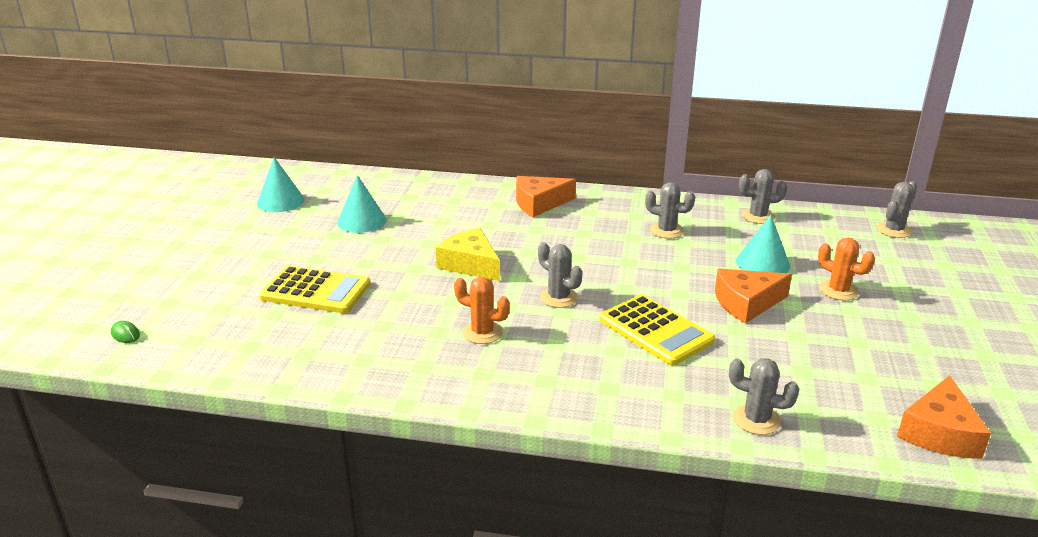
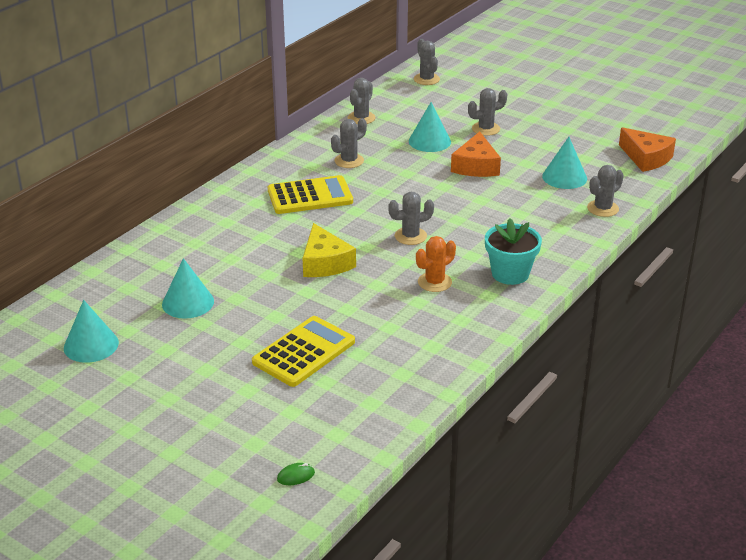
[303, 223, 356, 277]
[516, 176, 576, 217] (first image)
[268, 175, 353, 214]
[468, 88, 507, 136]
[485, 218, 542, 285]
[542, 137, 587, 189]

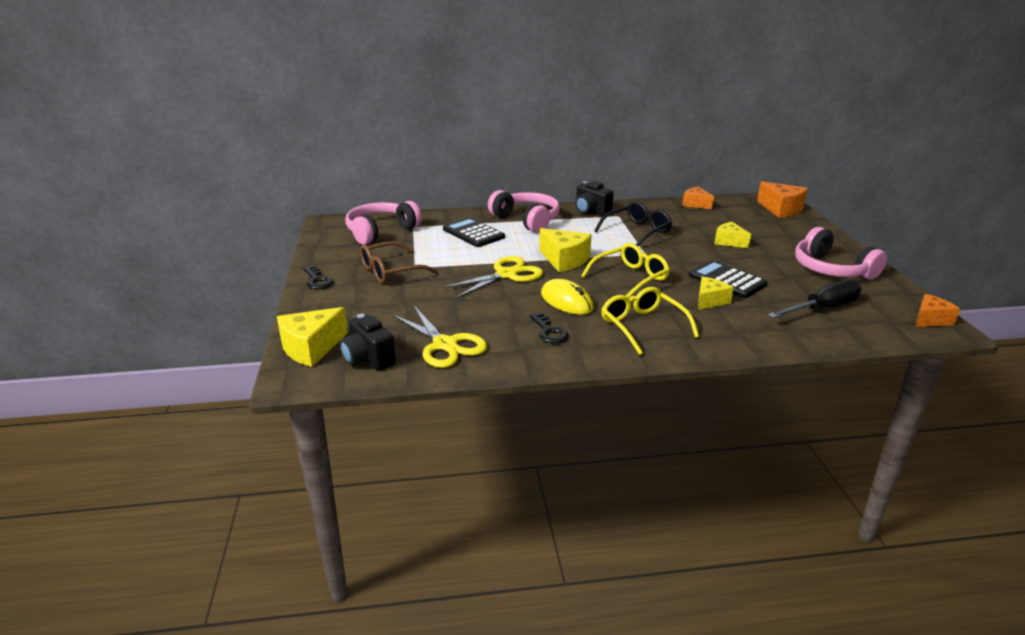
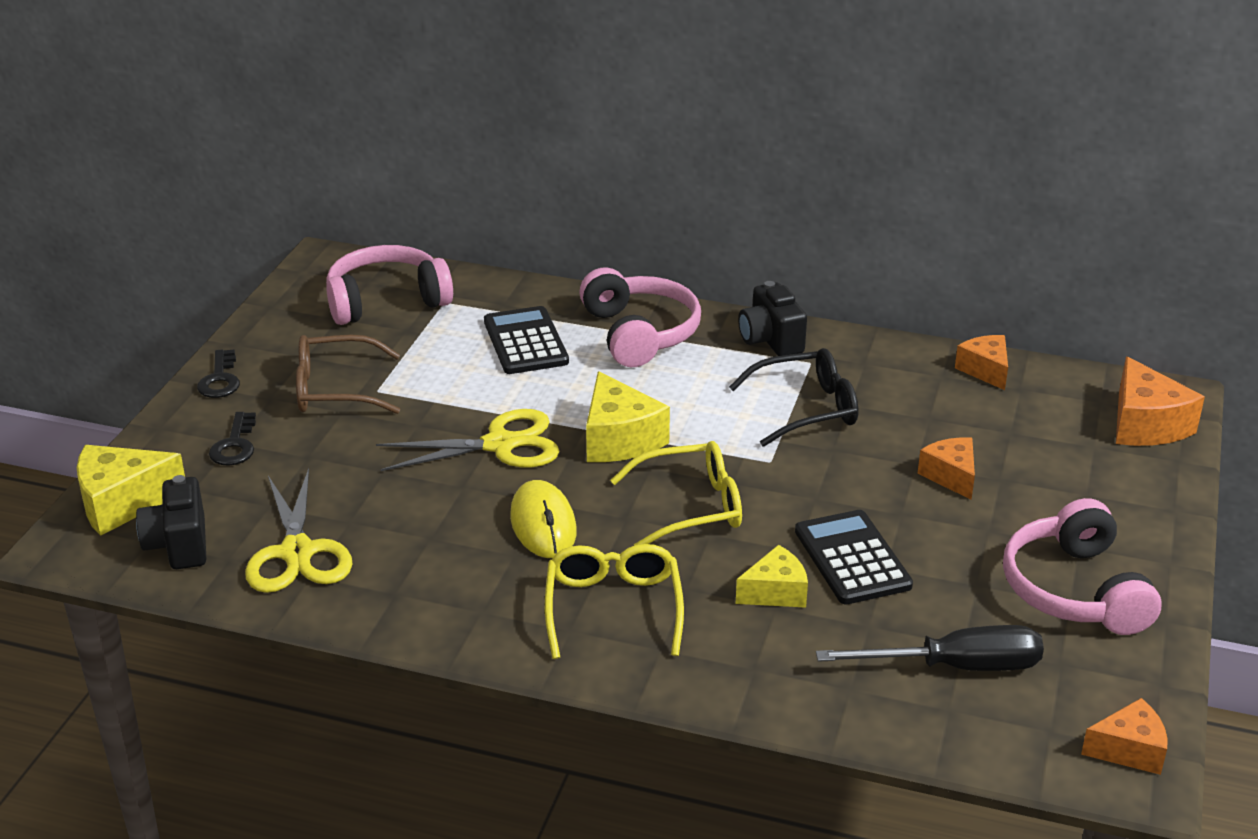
[209, 412, 256, 466]
[917, 437, 975, 500]

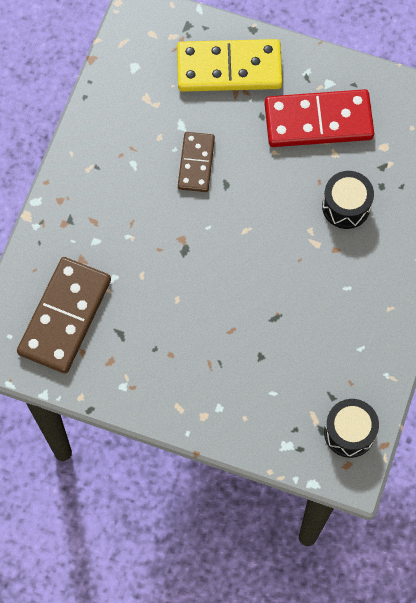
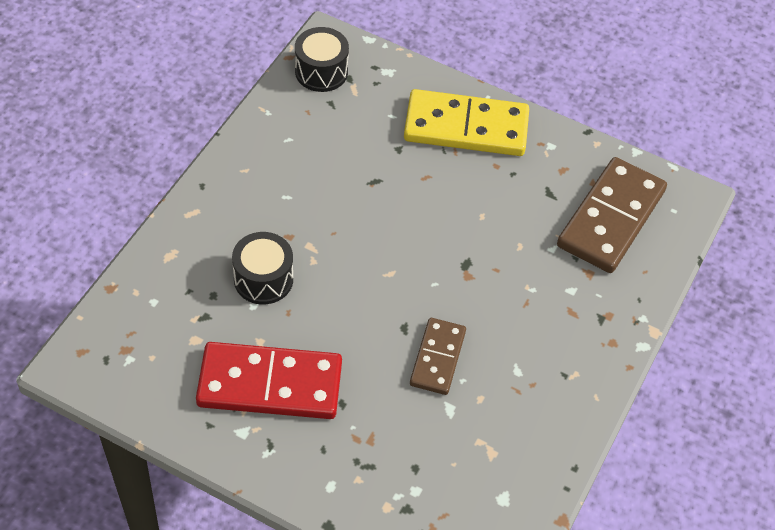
[404, 89, 529, 156]

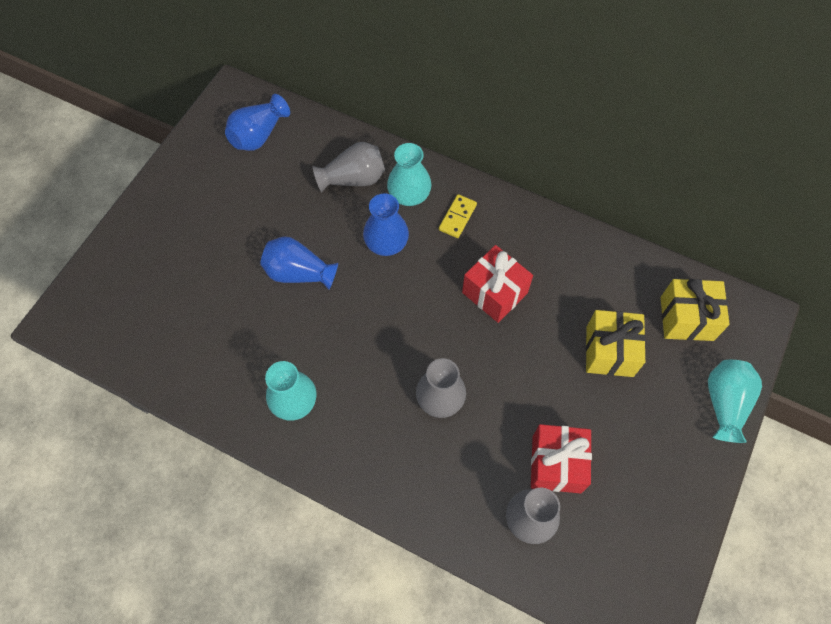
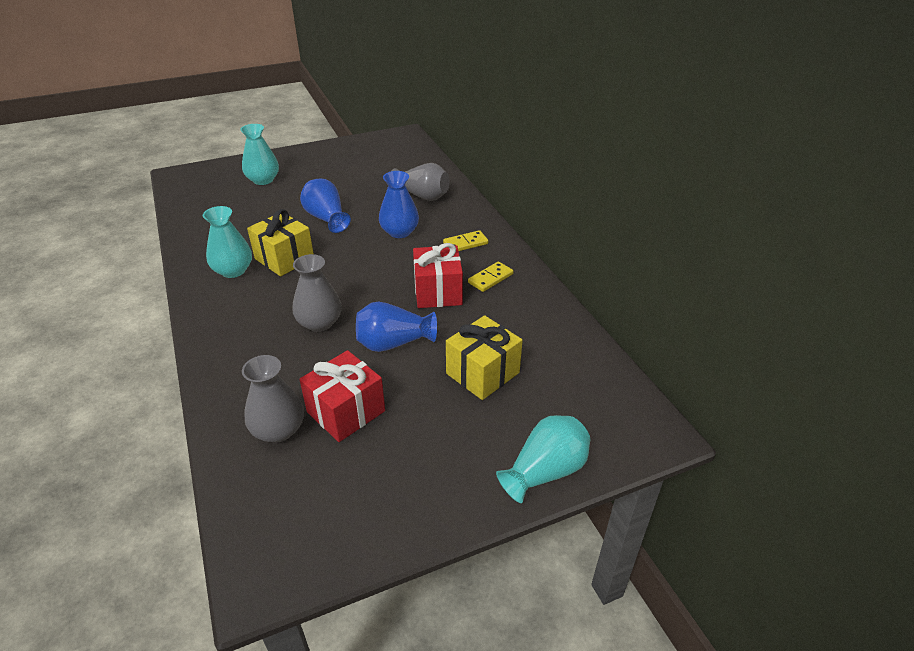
[356, 302, 437, 352]
[240, 124, 279, 185]
[247, 209, 314, 276]
[468, 261, 514, 292]

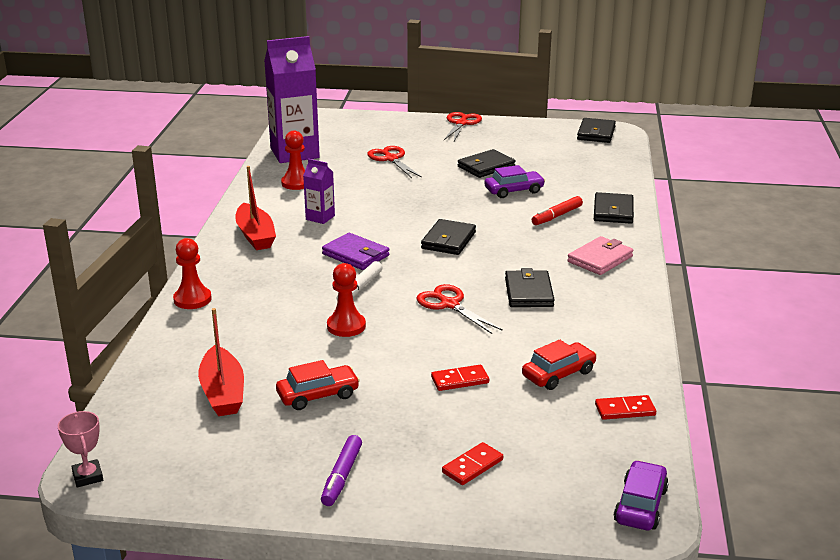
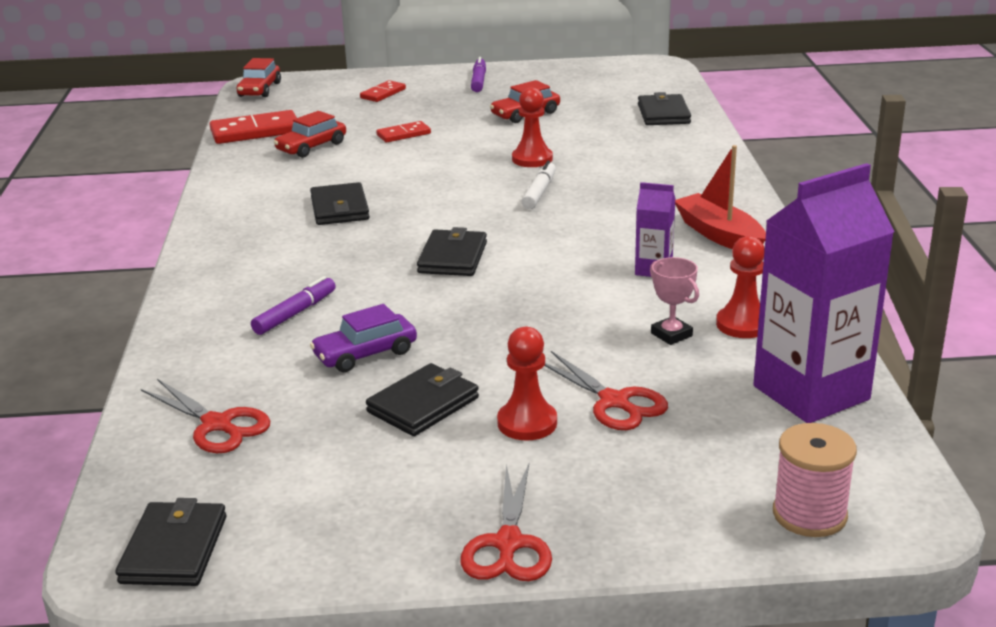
[650, 257, 699, 345]
[497, 327, 557, 441]
[198, 308, 244, 416] (first image)
[322, 233, 389, 270] (first image)
[141, 379, 270, 453]
[251, 276, 336, 335]
[567, 236, 634, 275] (first image)
[638, 92, 691, 125]
[210, 110, 297, 144]
[237, 58, 281, 97]
[773, 423, 857, 537]

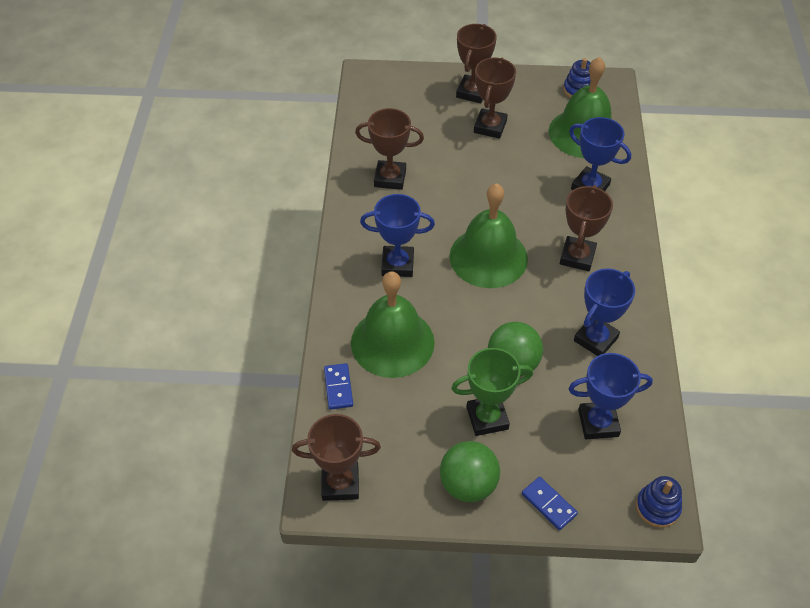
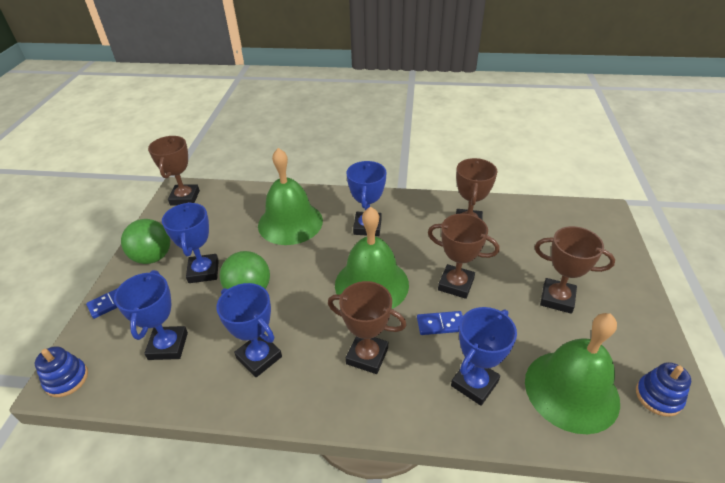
[417, 311, 463, 335]
[162, 202, 219, 283]
[428, 214, 499, 299]

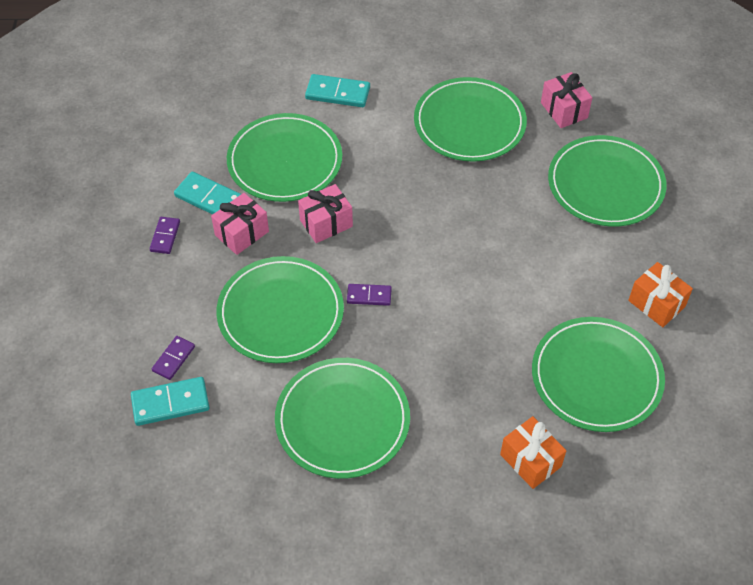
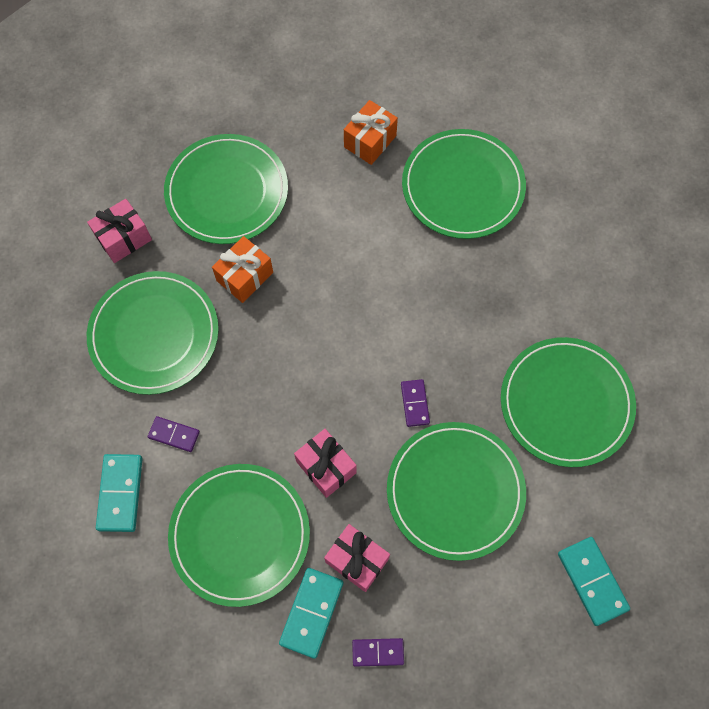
[148, 416, 200, 452]
[212, 236, 273, 303]

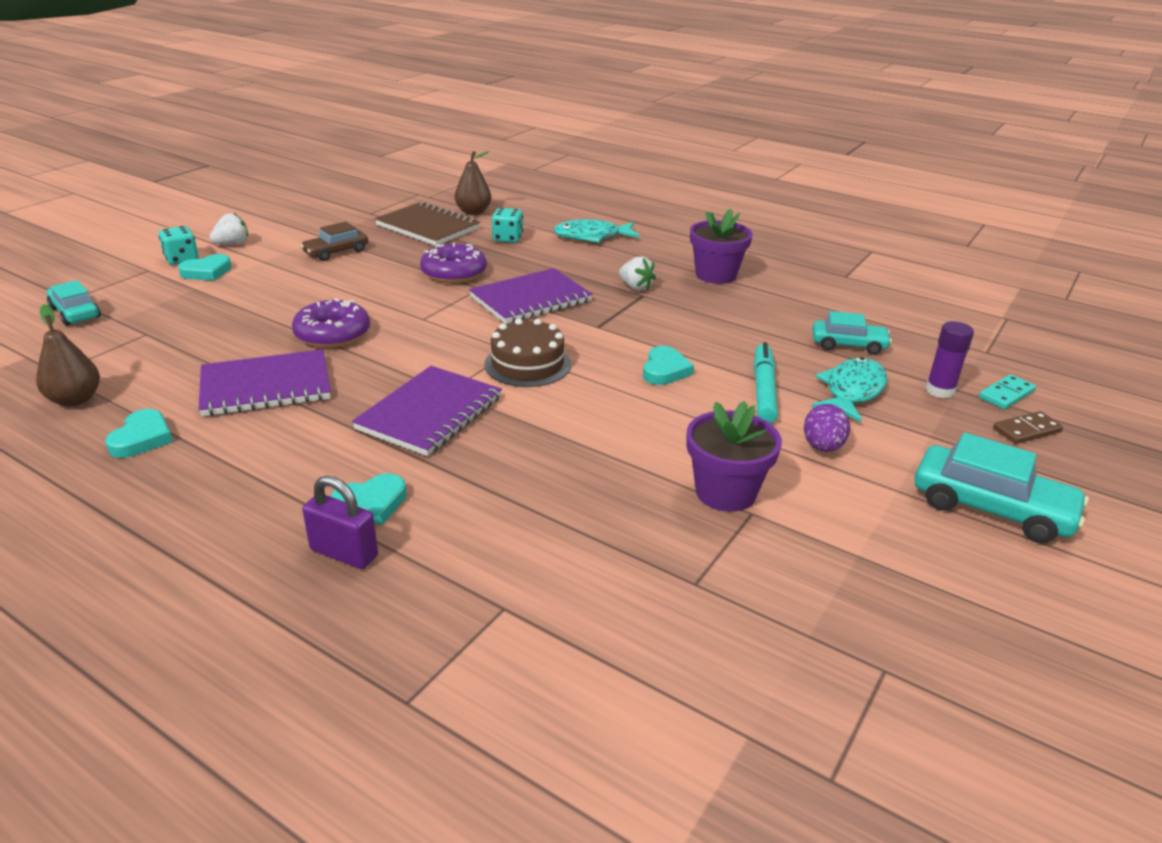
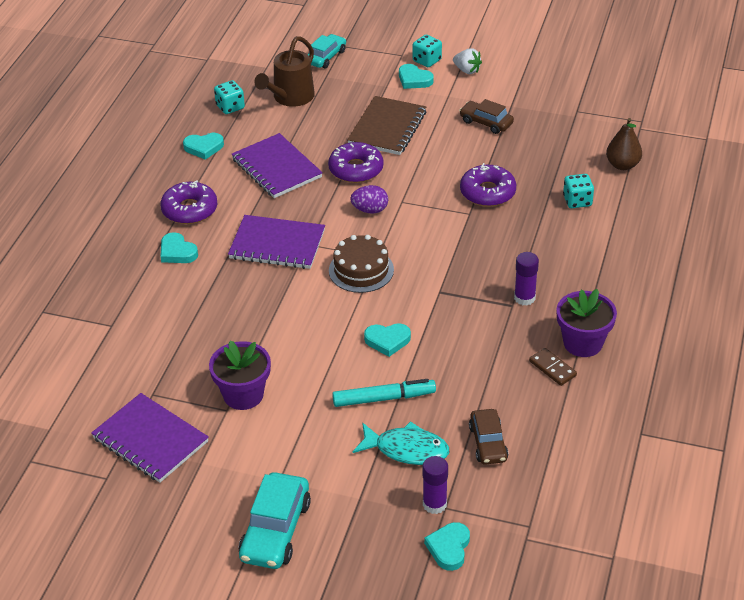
[214, 80, 245, 114]
[302, 476, 378, 569] (first image)
[347, 96, 426, 155]
[91, 393, 209, 483]
[554, 219, 640, 243] (first image)
[514, 252, 539, 306]
[350, 185, 388, 213]
[469, 409, 508, 465]
[424, 522, 470, 571]
[529, 348, 577, 386]
[160, 181, 217, 224]
[254, 36, 315, 107]

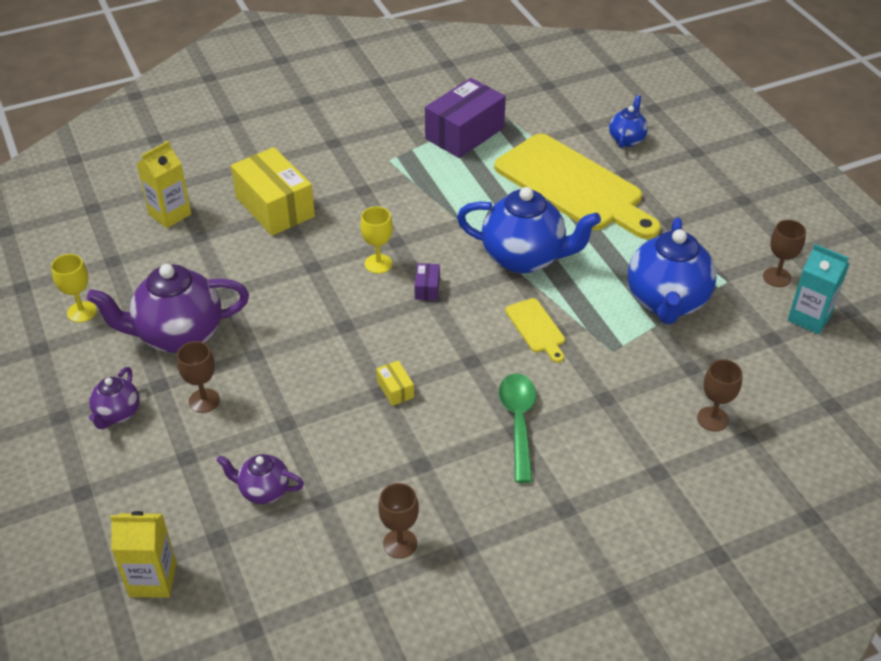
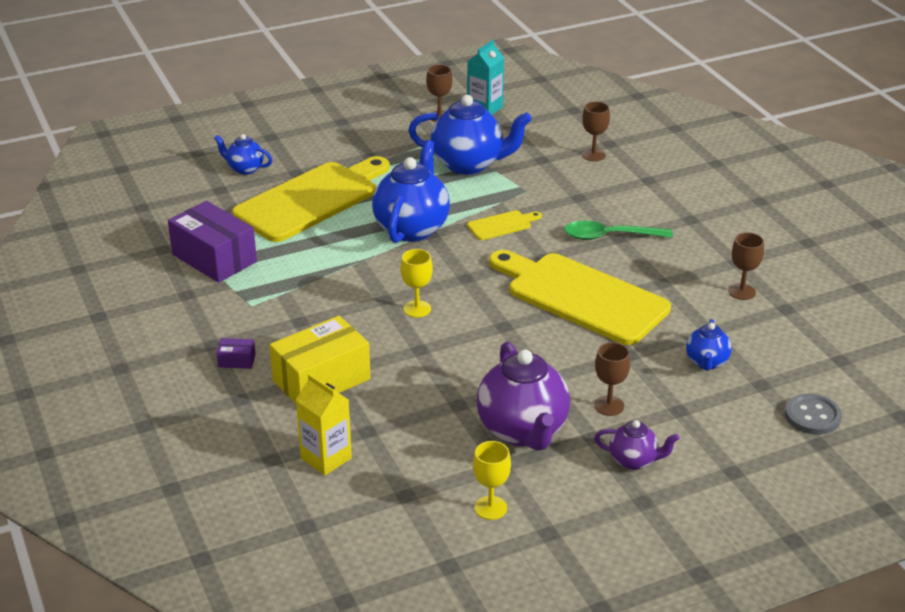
[785, 394, 842, 435]
[686, 319, 732, 371]
[489, 250, 671, 345]
[216, 338, 256, 369]

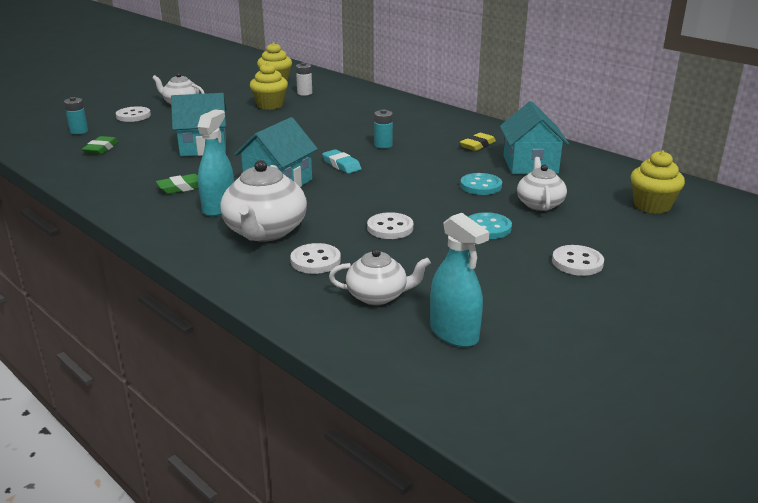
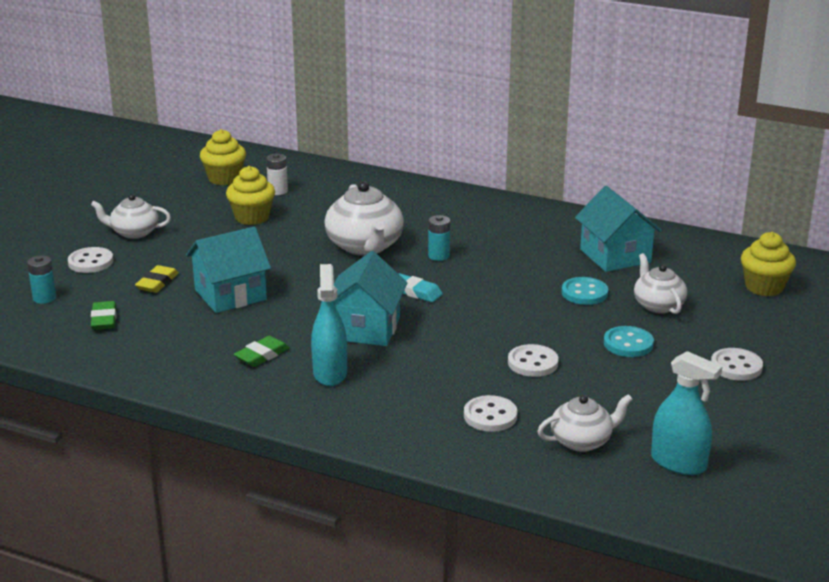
[324, 181, 404, 256]
[135, 265, 179, 293]

